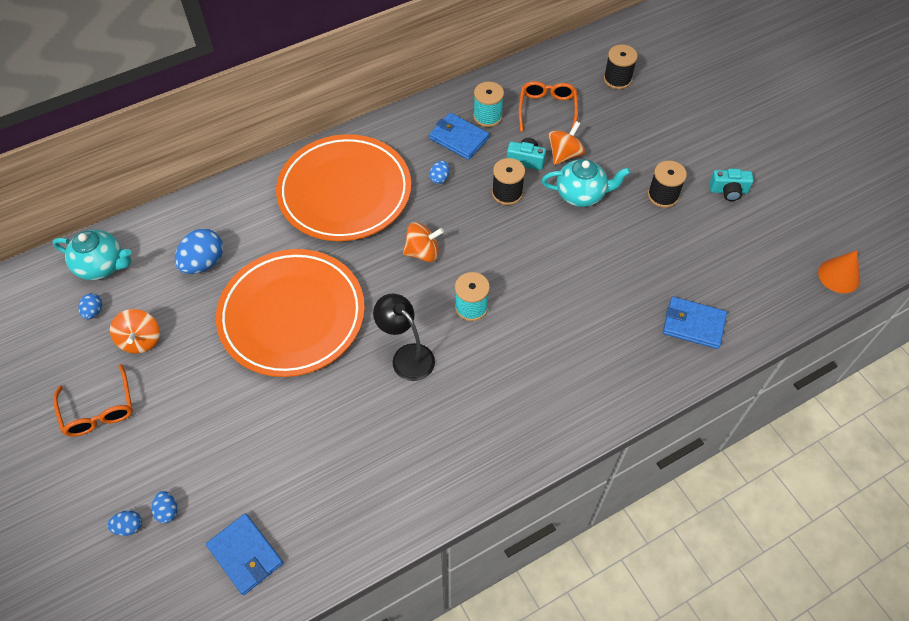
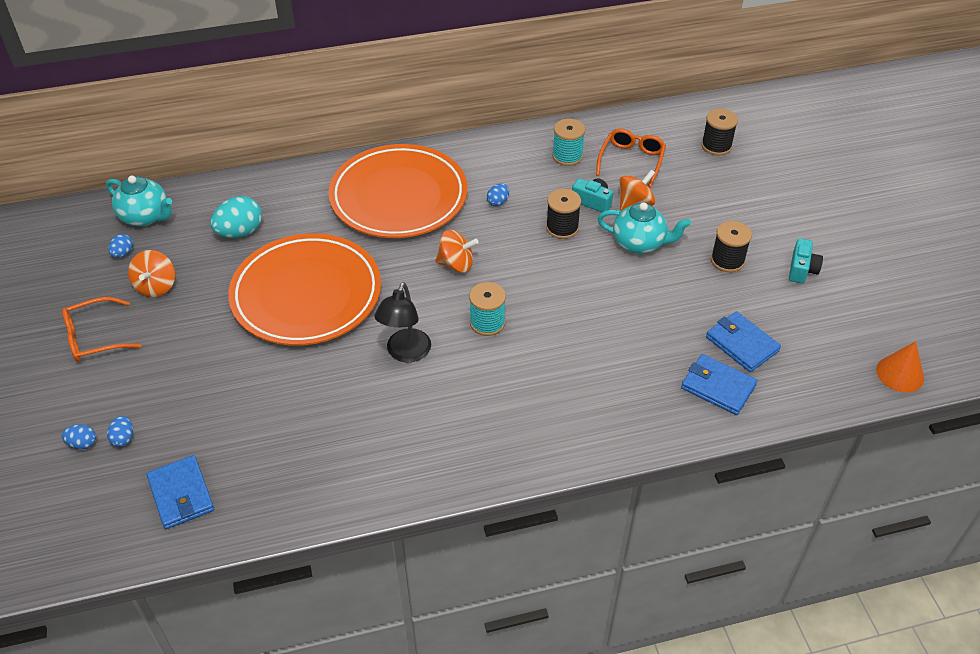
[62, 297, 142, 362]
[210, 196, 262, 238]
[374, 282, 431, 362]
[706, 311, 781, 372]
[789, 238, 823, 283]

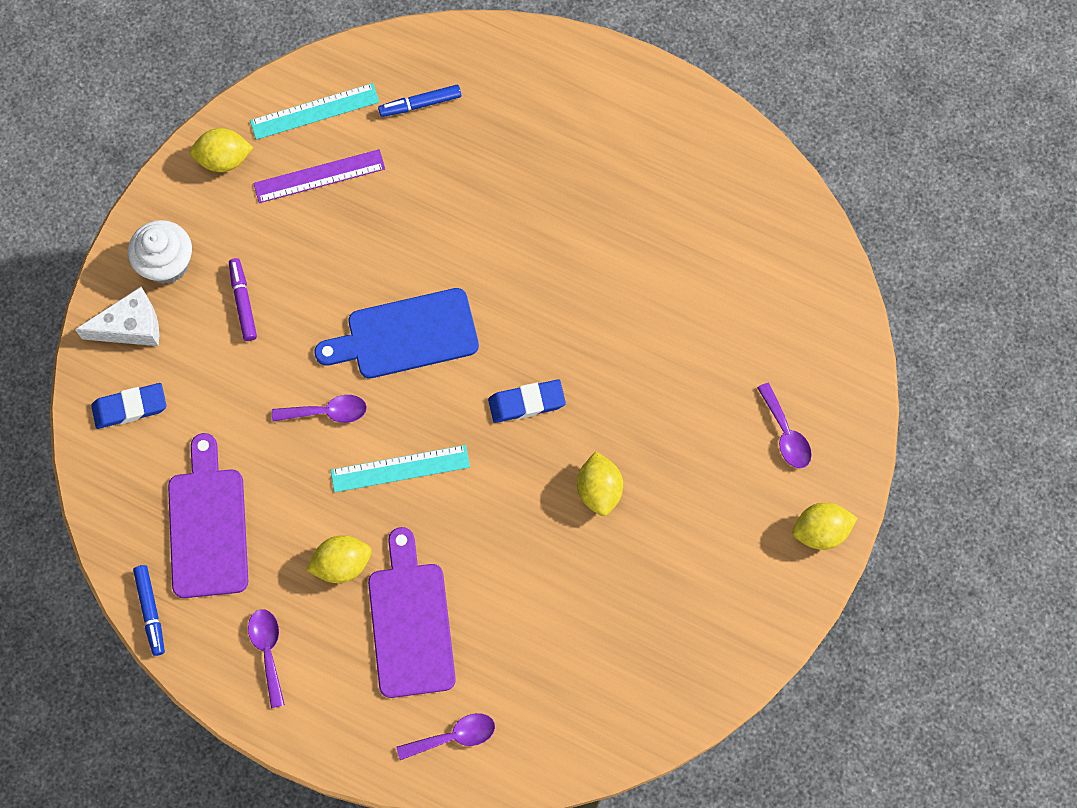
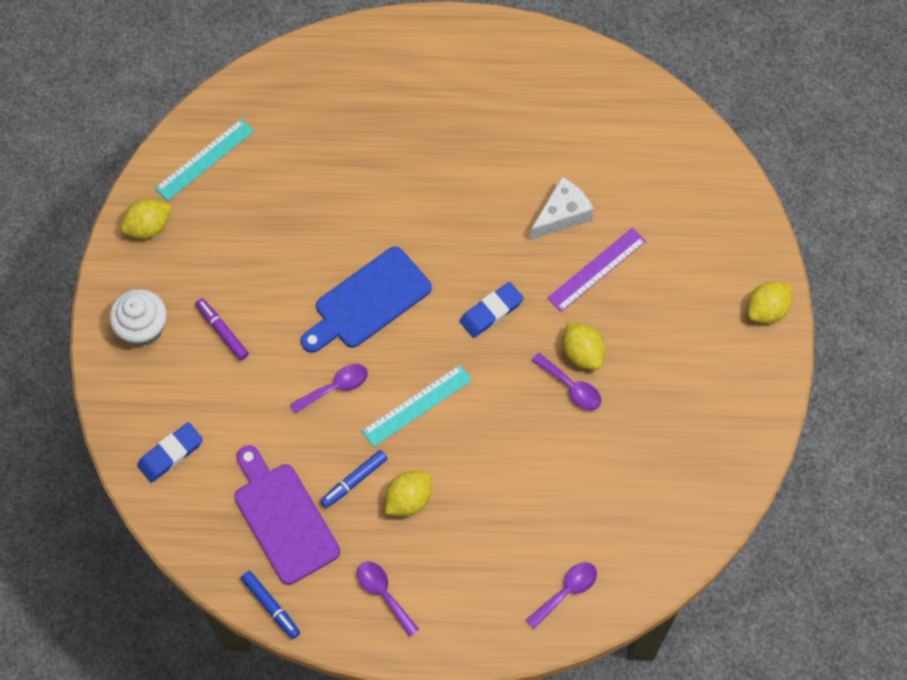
[530, 177, 594, 240]
[547, 228, 646, 312]
[368, 527, 456, 698] (first image)
[320, 450, 388, 508]
[531, 353, 601, 411]

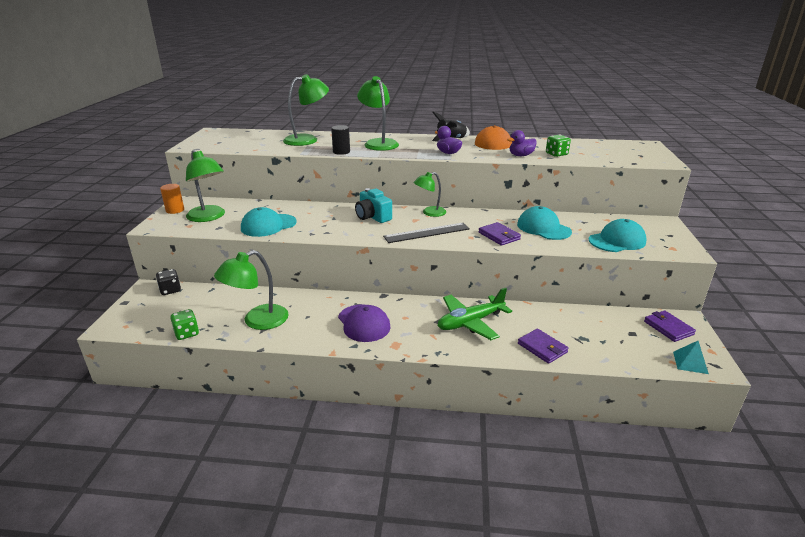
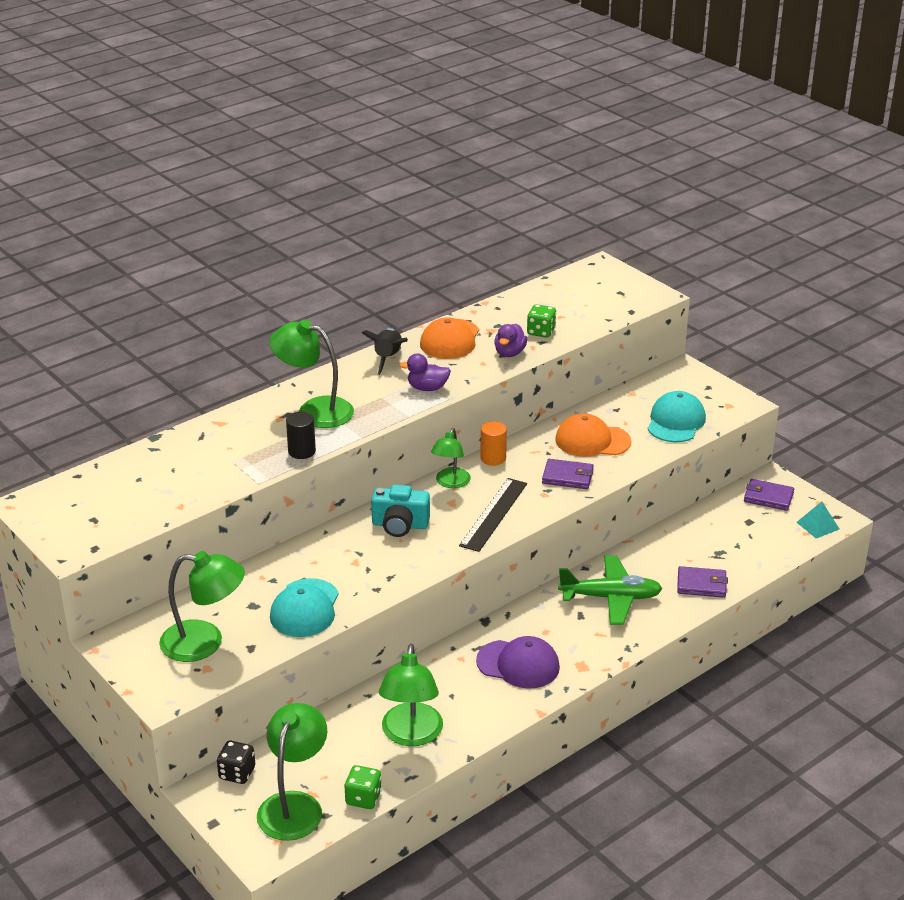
[480, 421, 507, 466]
[257, 703, 327, 841]
[558, 555, 663, 625]
[555, 413, 631, 457]

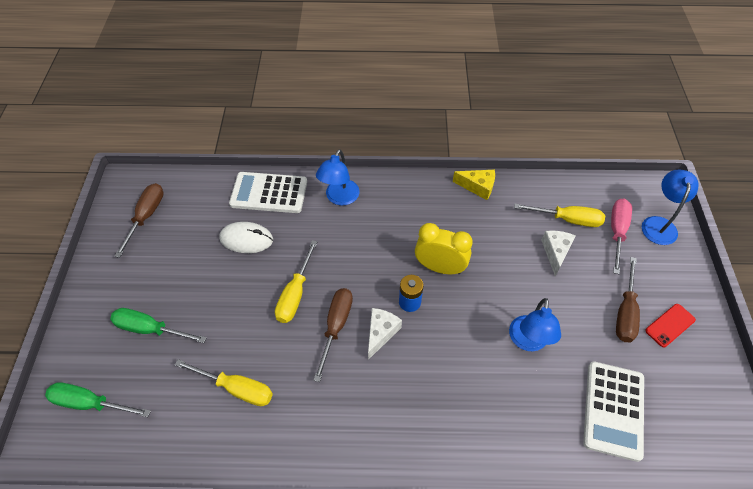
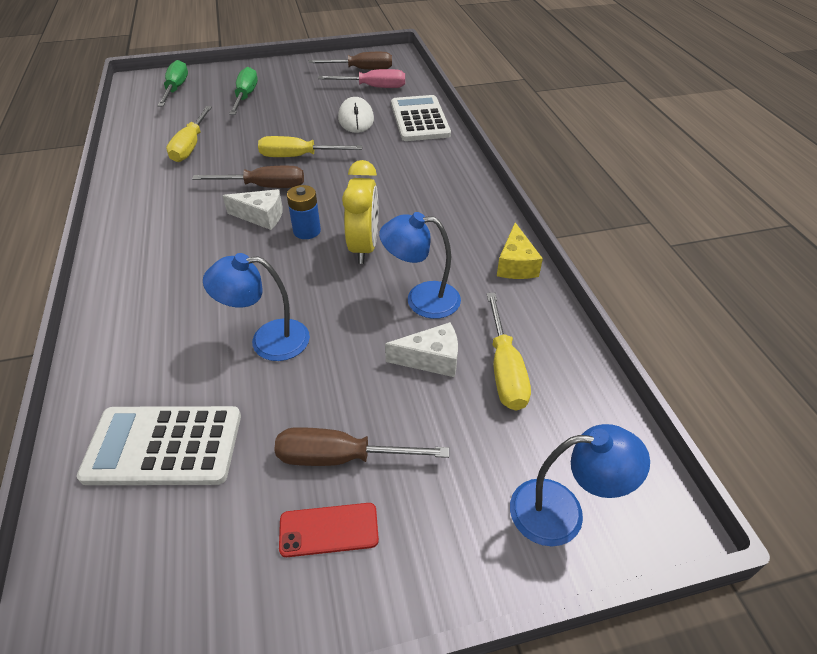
[379, 212, 461, 319]
[318, 69, 405, 88]
[279, 503, 379, 557]

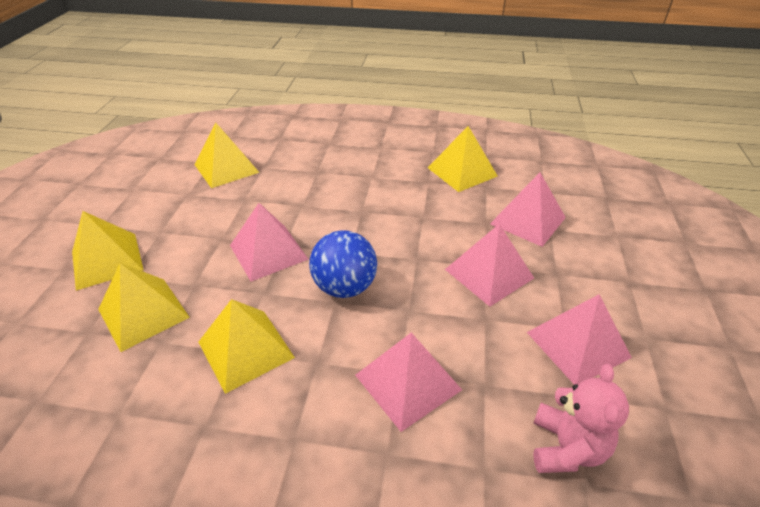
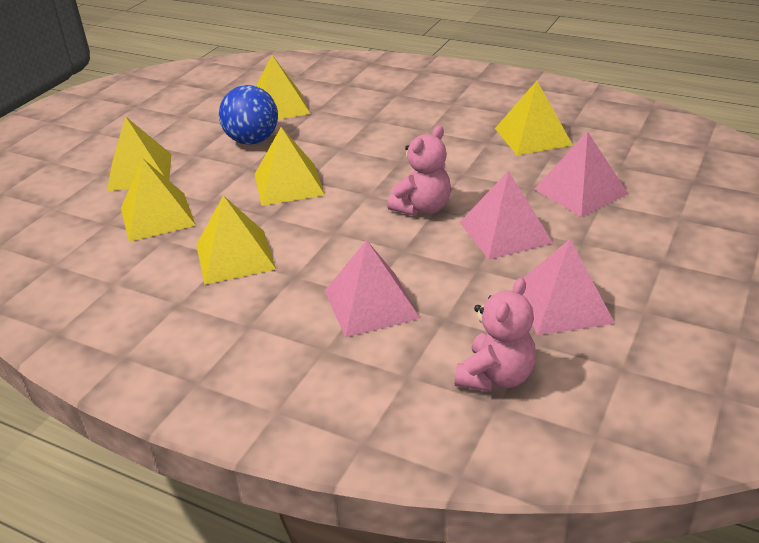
[255, 127, 325, 206]
[219, 85, 278, 145]
[387, 126, 451, 216]

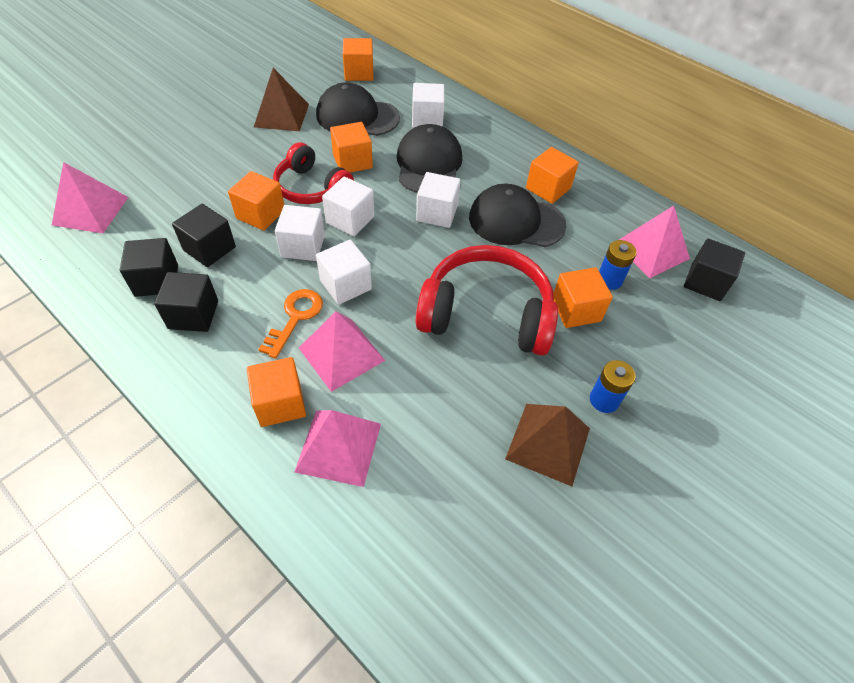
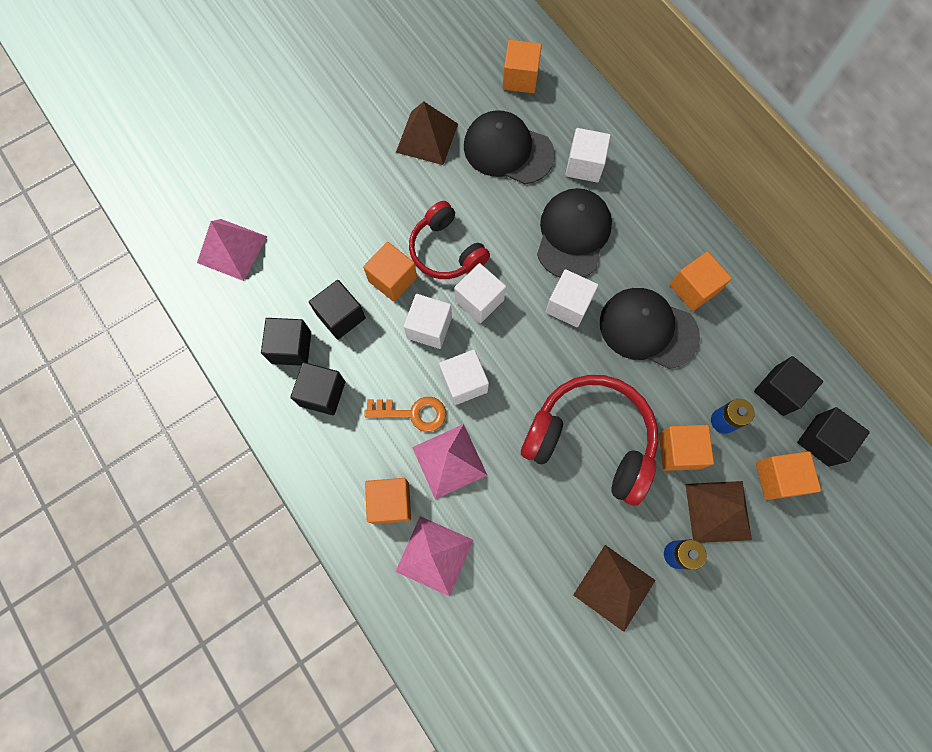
[364, 397, 446, 432]
[756, 451, 821, 500]
[754, 356, 823, 416]
[685, 481, 752, 543]

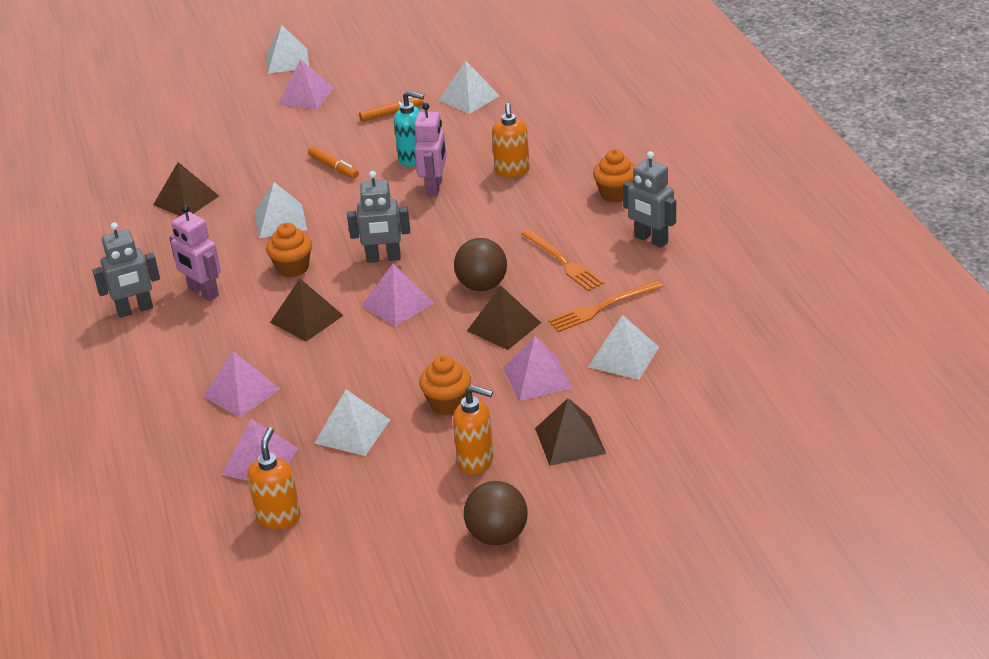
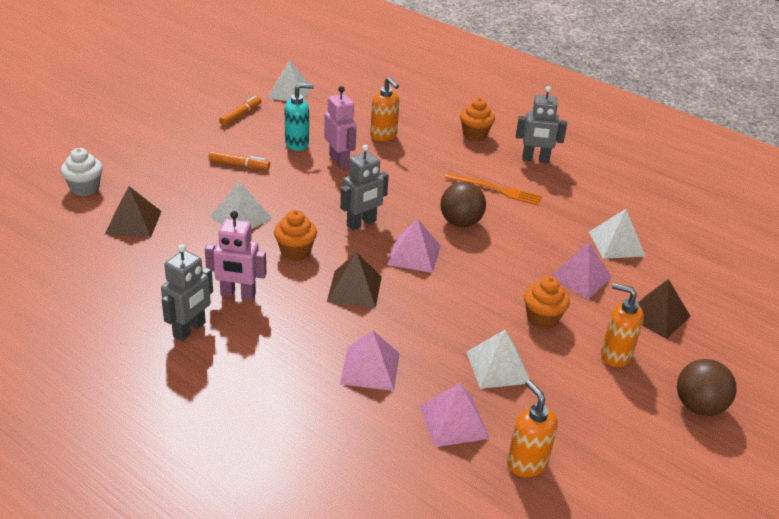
[266, 25, 309, 74] (first image)
[278, 59, 334, 110] (first image)
[601, 283, 644, 367]
[467, 286, 541, 350] (first image)
[548, 280, 663, 332] (first image)
[61, 148, 103, 196]

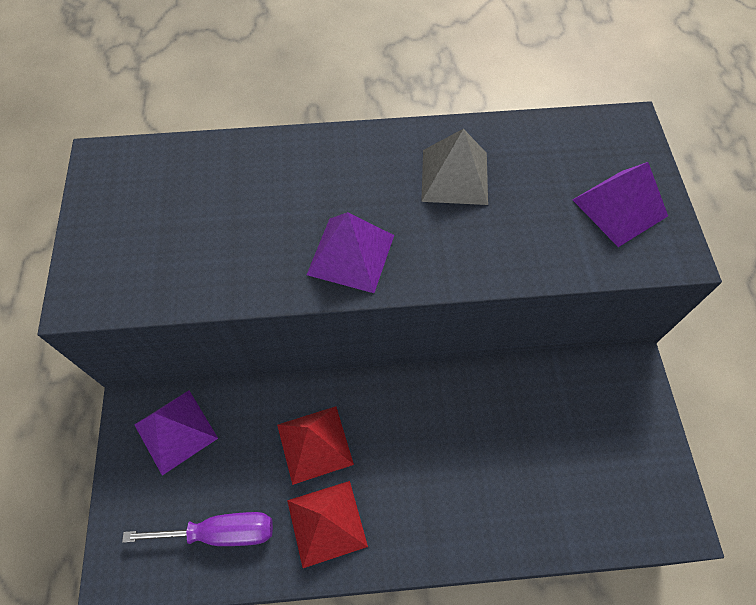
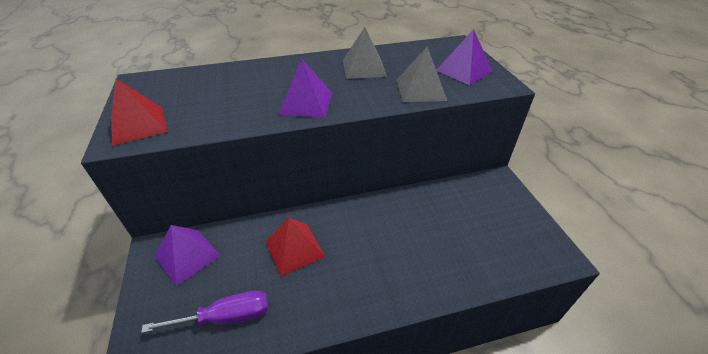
[111, 79, 168, 146]
[397, 46, 447, 102]

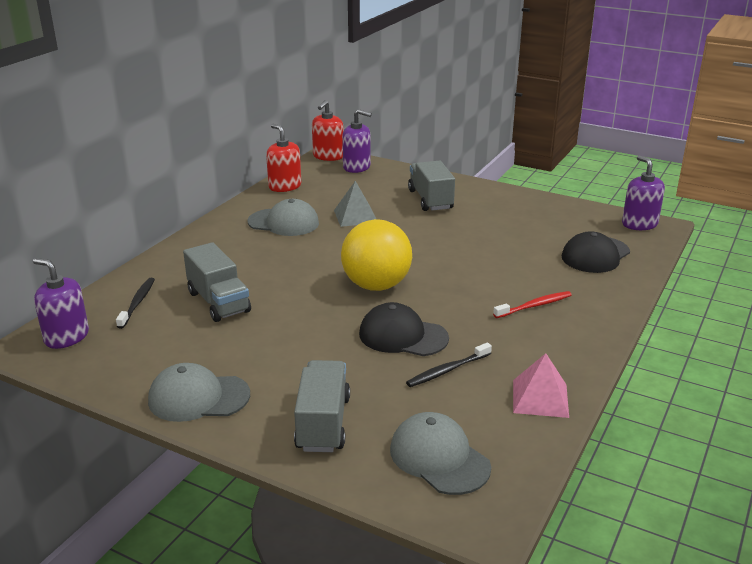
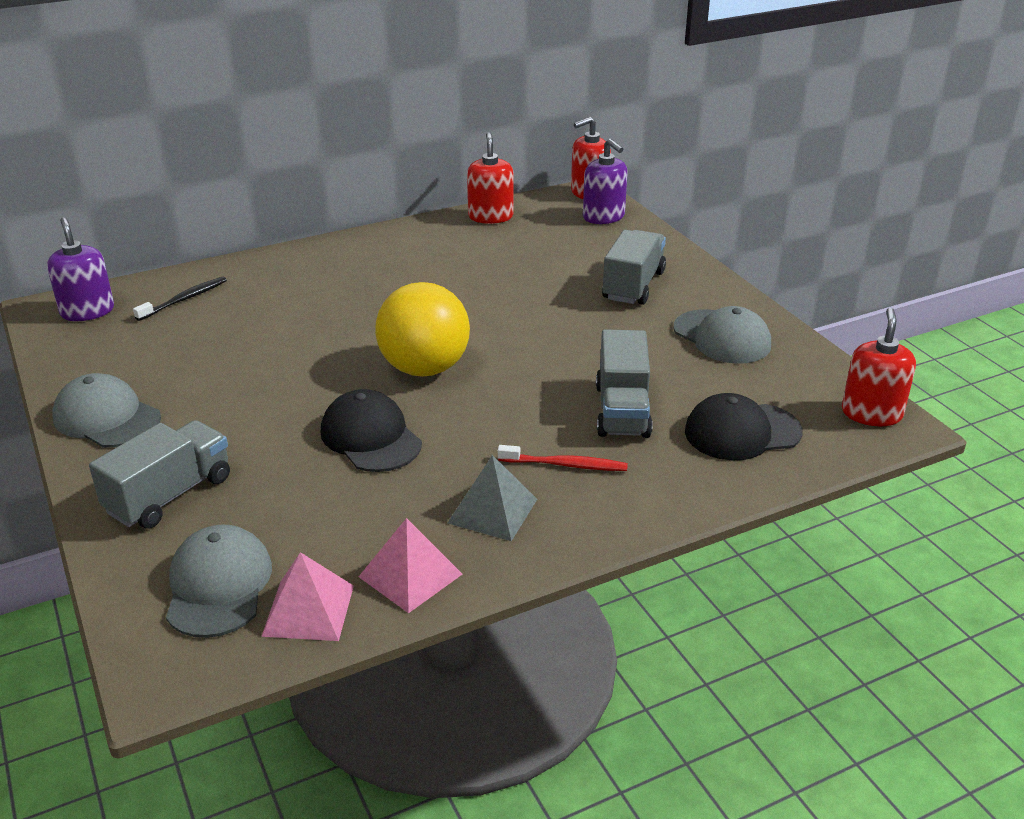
[596, 329, 653, 438]
[673, 306, 771, 364]
[448, 455, 537, 541]
[406, 343, 492, 387] (first image)
[842, 308, 916, 426]
[261, 552, 354, 641]

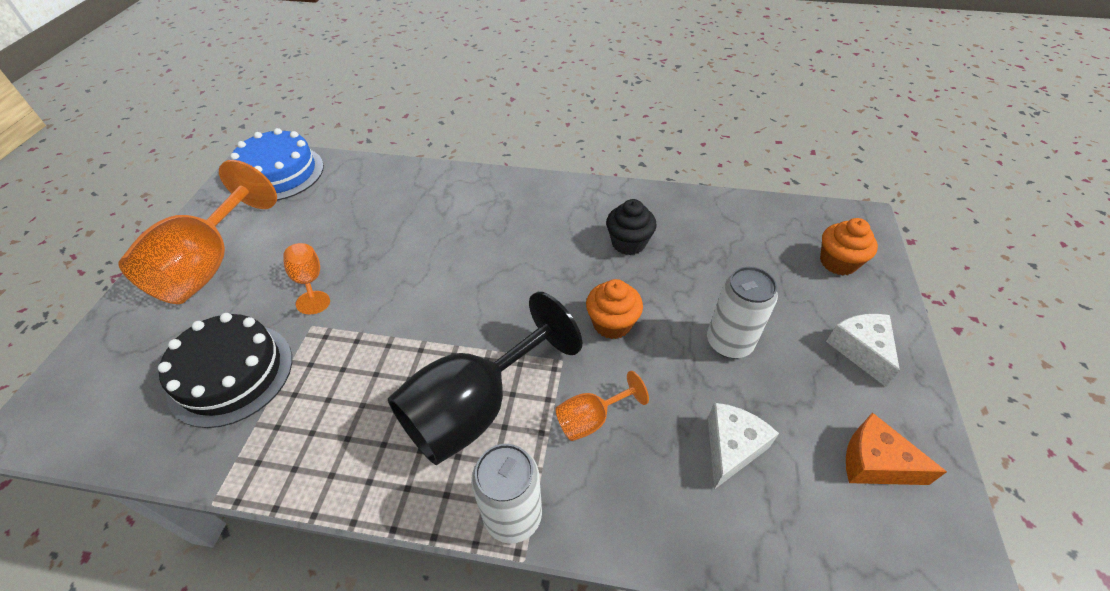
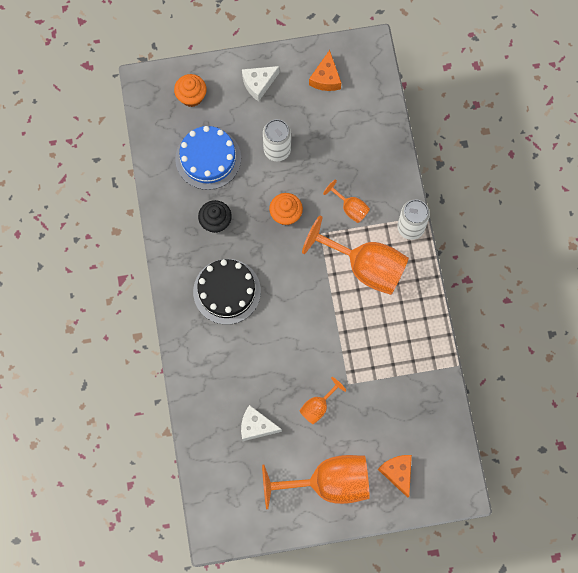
[193, 259, 261, 325]
[175, 126, 241, 190]
[302, 215, 409, 295]
[241, 405, 282, 441]
[378, 455, 412, 498]

